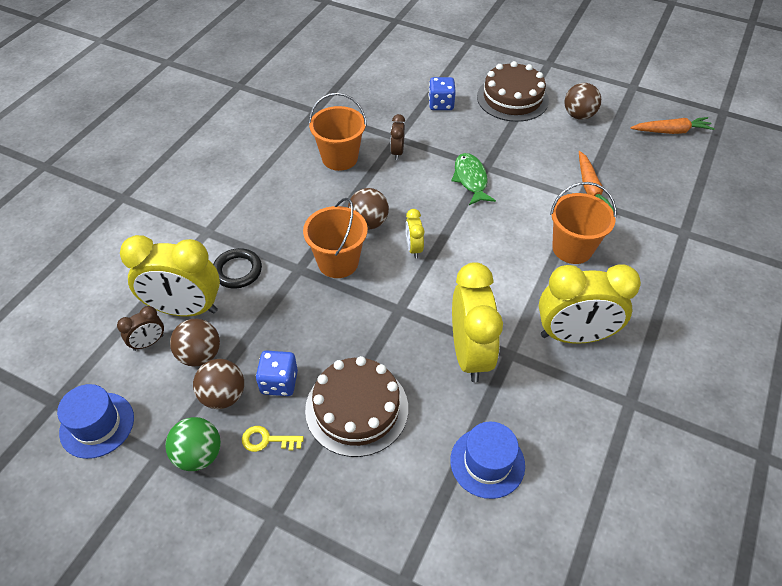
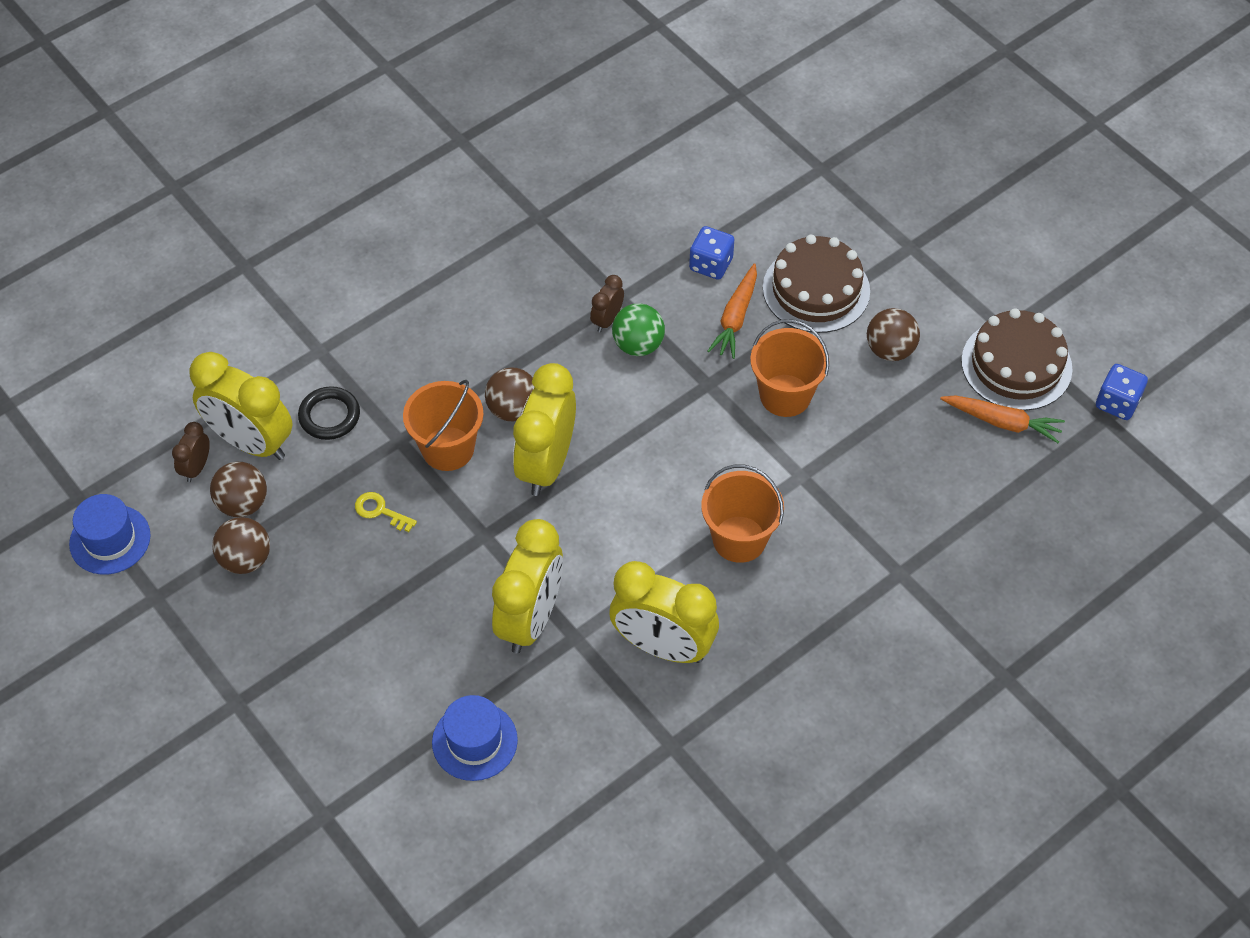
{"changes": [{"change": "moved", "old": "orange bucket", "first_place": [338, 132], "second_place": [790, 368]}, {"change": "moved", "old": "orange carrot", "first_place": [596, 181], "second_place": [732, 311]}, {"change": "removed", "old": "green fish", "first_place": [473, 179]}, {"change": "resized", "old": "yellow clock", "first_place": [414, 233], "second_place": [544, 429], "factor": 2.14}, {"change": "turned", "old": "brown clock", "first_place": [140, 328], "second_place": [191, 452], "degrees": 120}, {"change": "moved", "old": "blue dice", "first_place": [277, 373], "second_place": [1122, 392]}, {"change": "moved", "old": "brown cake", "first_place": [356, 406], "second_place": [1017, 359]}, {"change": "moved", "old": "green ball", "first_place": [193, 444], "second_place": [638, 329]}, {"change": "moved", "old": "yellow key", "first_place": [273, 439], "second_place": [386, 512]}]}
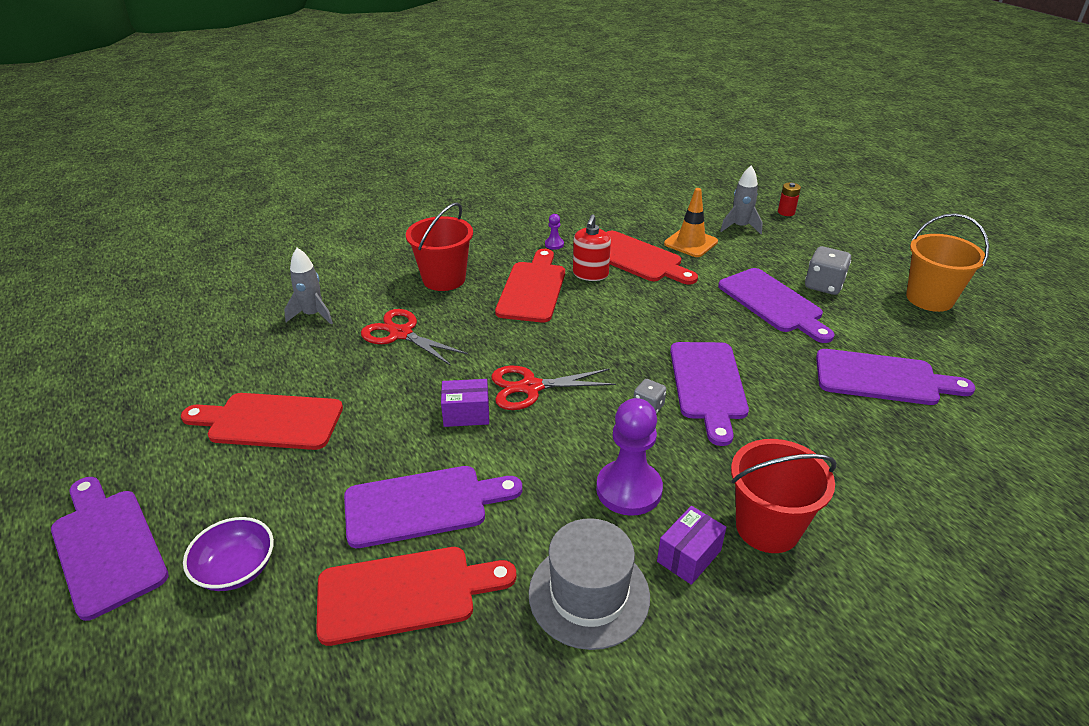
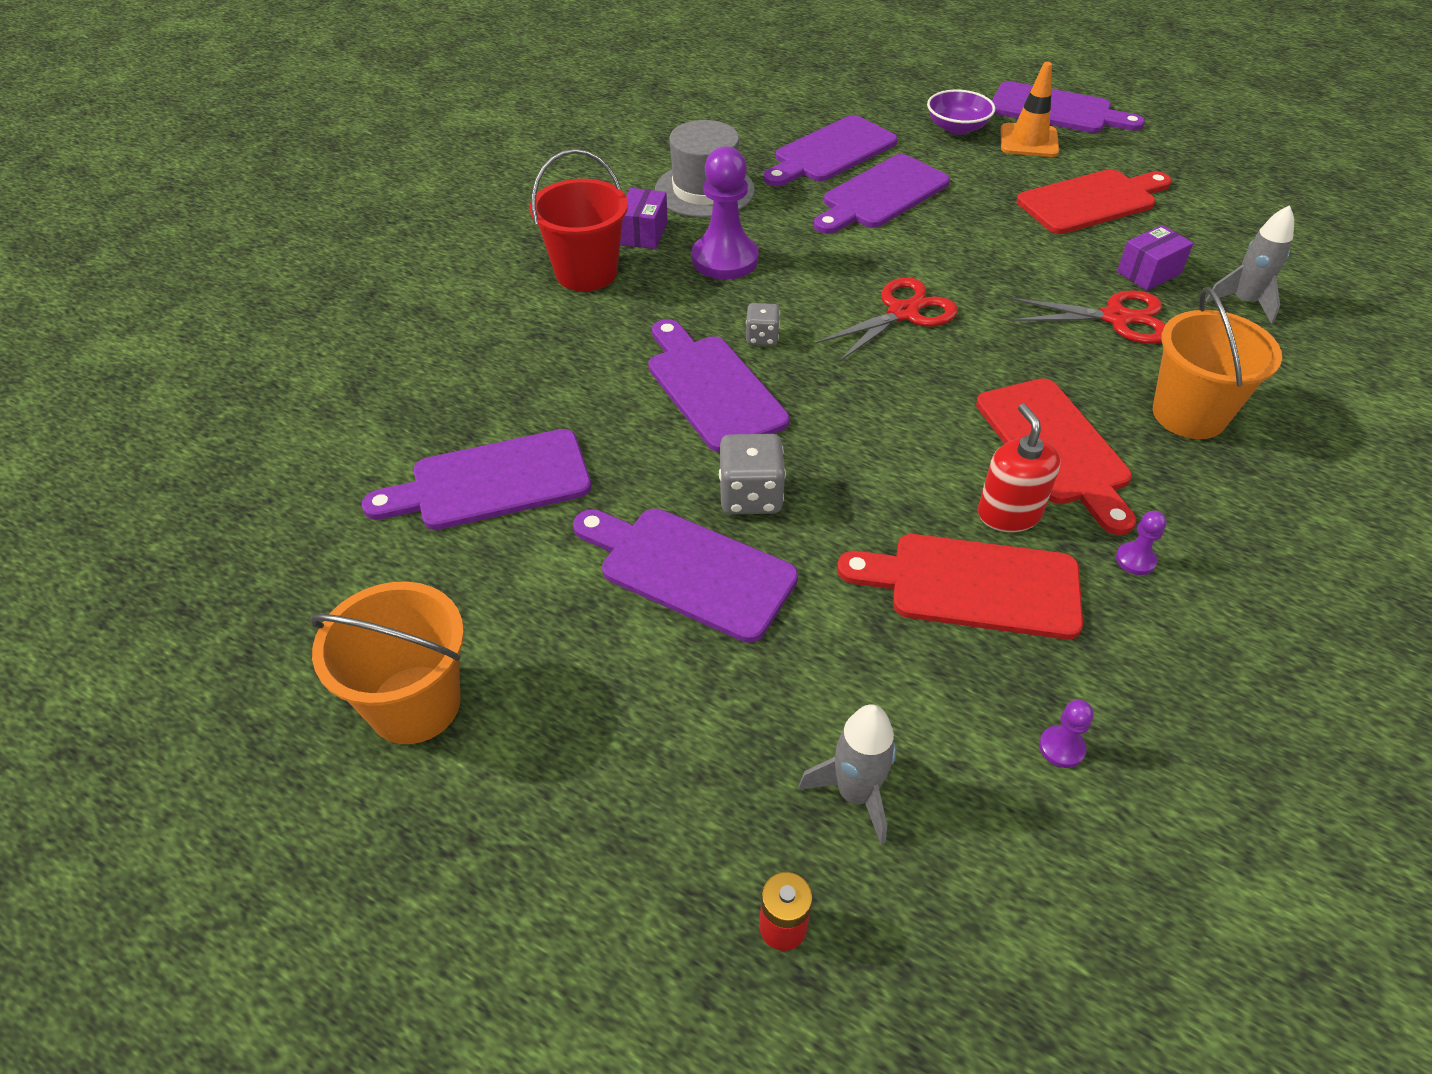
{"changes": [{"change": "moved", "old": "orange traffic cone", "first_place": [691, 222], "second_place": [1029, 109]}, {"change": "recoloured", "old": "red bucket", "new": "orange bucket", "first_place": [439, 246], "second_place": [1217, 363]}, {"change": "moved", "old": "grey dice", "first_place": [828, 270], "second_place": [752, 474]}, {"change": "moved", "old": "purple box", "first_place": [465, 403], "second_place": [1155, 258]}, {"change": "recoloured", "old": "red cutting board", "new": "purple cutting board", "first_place": [416, 596], "second_place": [830, 150]}, {"change": "added", "new": "purple pawn", "second_place": [1066, 734]}]}
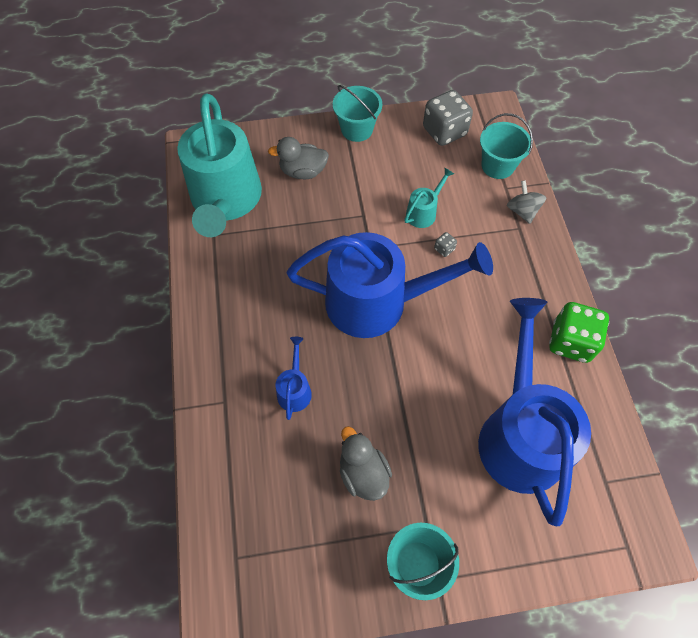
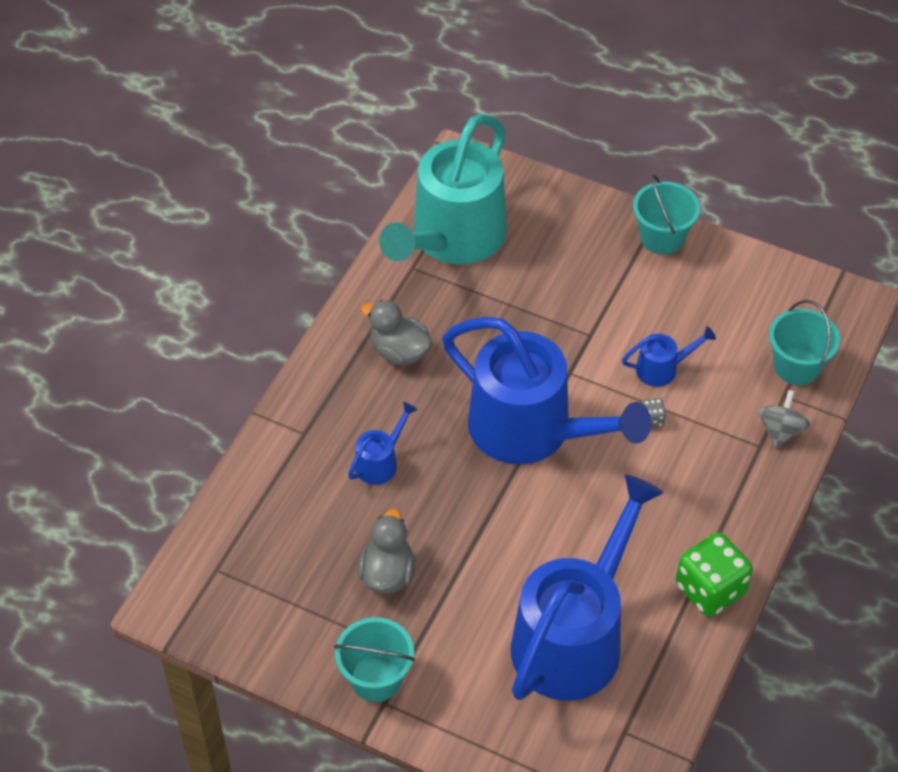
{"changes": [{"change": "removed", "old": "grey dice", "first_place": [448, 118]}, {"change": "moved", "old": "grey duck", "first_place": [298, 158], "second_place": [396, 332]}, {"change": "recoloured", "old": "turquoise watering can", "new": "blue watering can", "first_place": [429, 197], "second_place": [669, 357]}]}
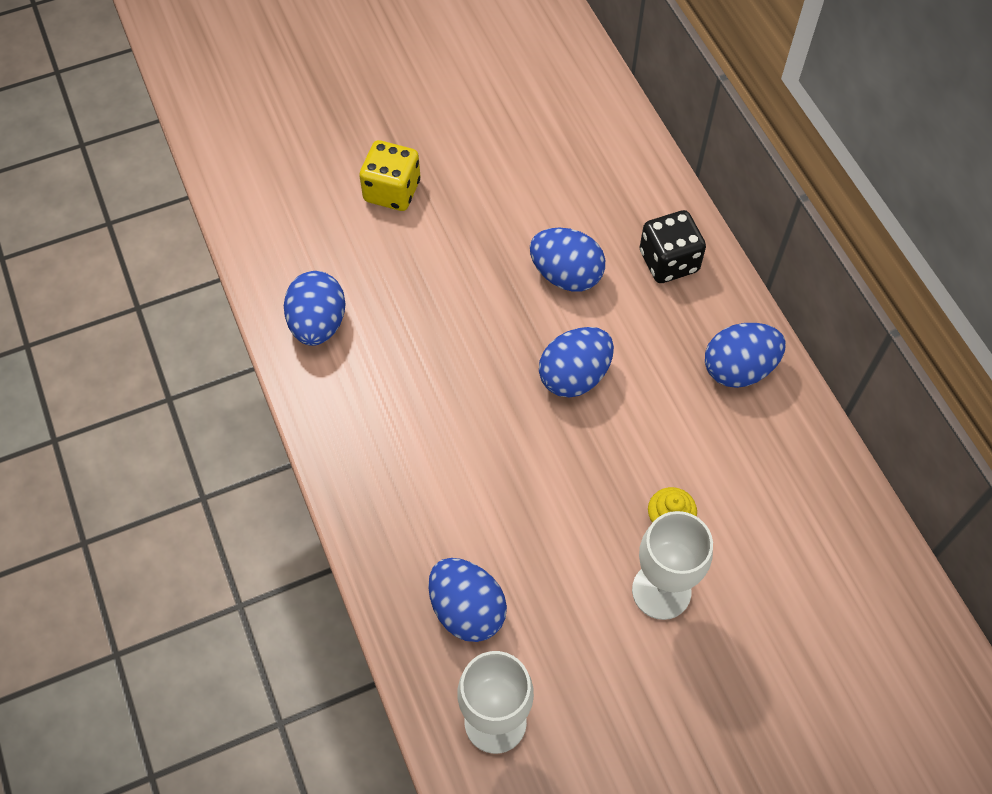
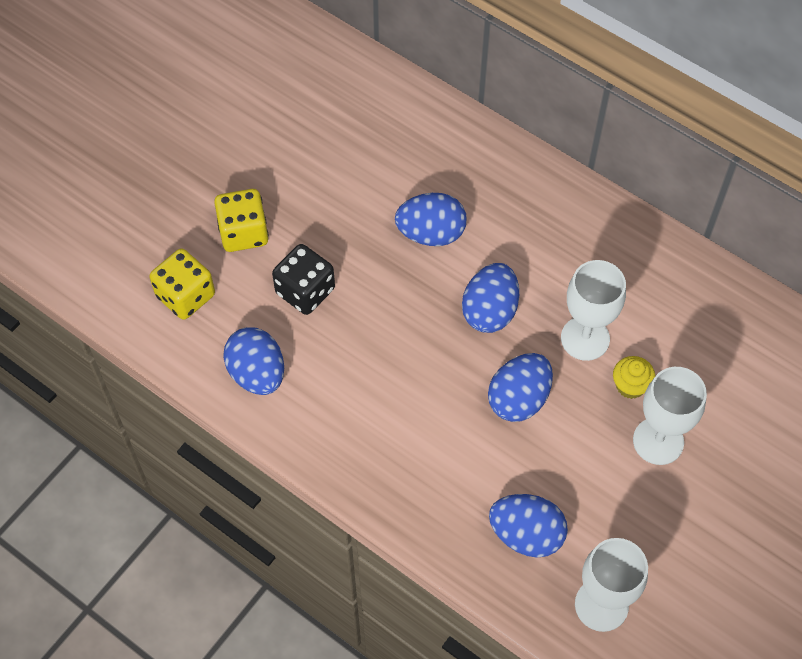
{"changes": [{"change": "moved", "old": "black dice", "first_place": [673, 246], "second_place": [303, 279]}, {"change": "moved", "old": "blue egg", "first_place": [745, 355], "second_place": [520, 387]}, {"change": "added", "new": "yellow dice", "second_place": [182, 284]}, {"change": "added", "new": "white goblet", "second_place": [593, 310]}]}
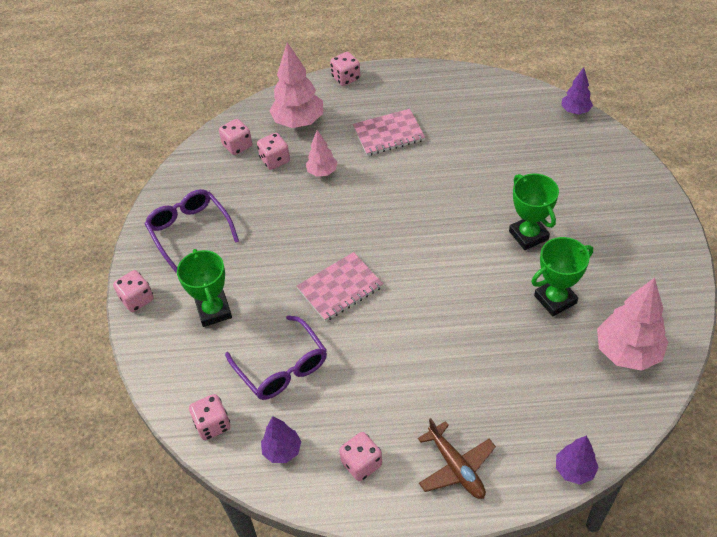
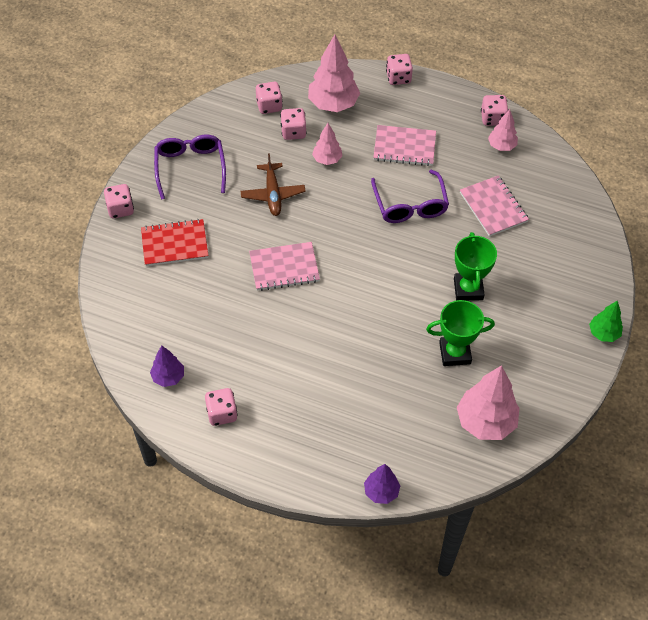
{"changes": [{"change": "removed", "old": "purple tree", "first_place": [577, 90]}, {"change": "replaced", "old": "green trophy", "new": "red notebook", "first_place": [204, 288], "second_place": [175, 242]}, {"change": "moved", "old": "purple glasses", "first_place": [276, 357], "second_place": [410, 196]}, {"change": "moved", "old": "pink dice", "first_place": [209, 417], "second_place": [495, 110]}, {"change": "moved", "old": "brown plane", "first_place": [457, 458], "second_place": [273, 184]}, {"change": "added", "new": "pink tree", "second_place": [503, 130]}, {"change": "added", "new": "pink notebook", "second_place": [494, 206]}, {"change": "added", "new": "green tree", "second_place": [606, 321]}]}
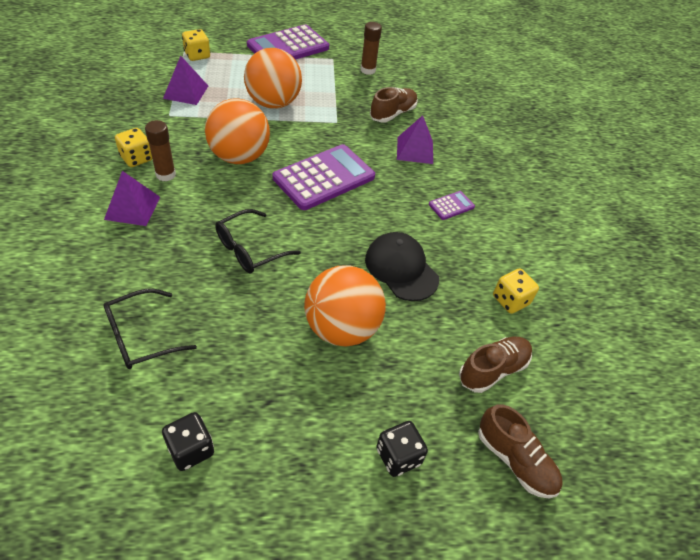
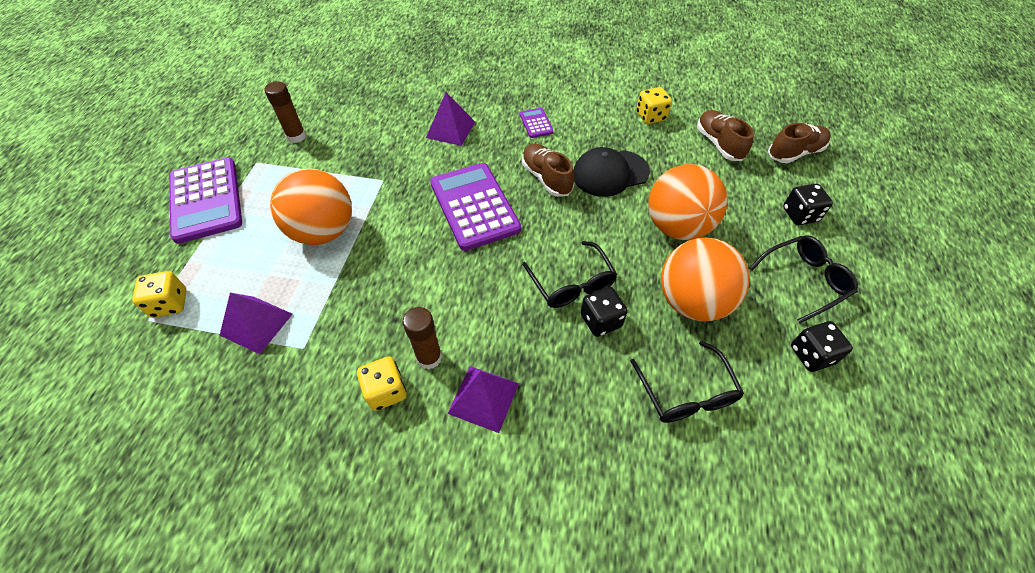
{"changes": [{"change": "moved", "old": "brown shoe", "first_place": [394, 105], "second_place": [548, 170]}, {"change": "moved", "old": "orange ball", "first_place": [237, 131], "second_place": [705, 279]}, {"change": "added", "new": "black glasses", "second_place": [803, 279]}, {"change": "added", "new": "black dice", "second_place": [604, 312]}]}
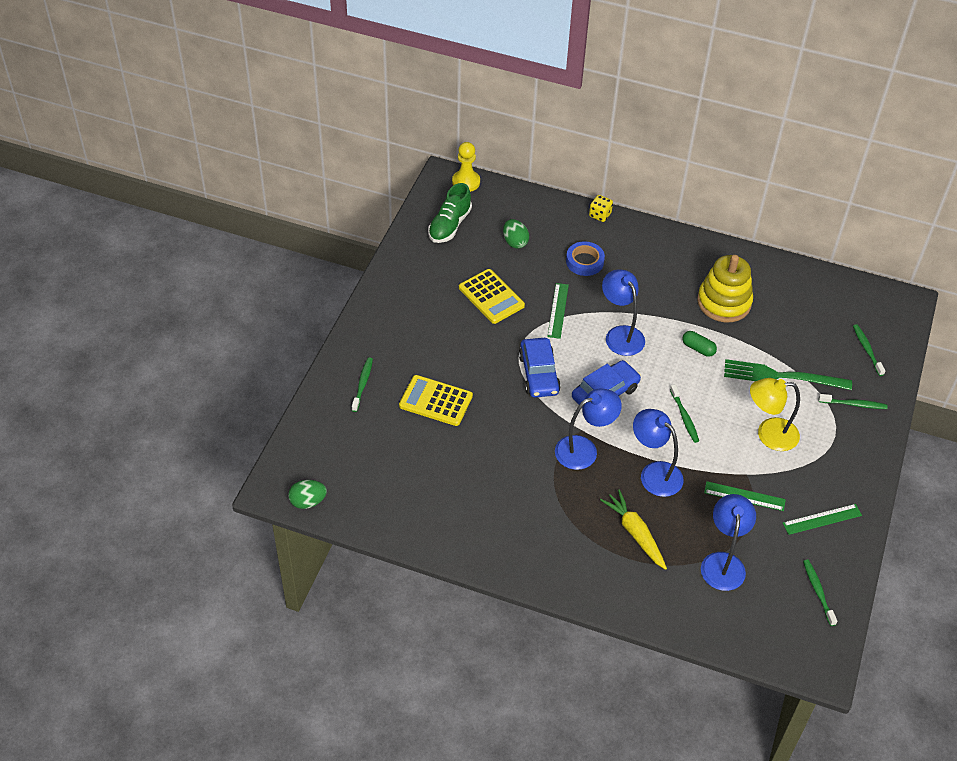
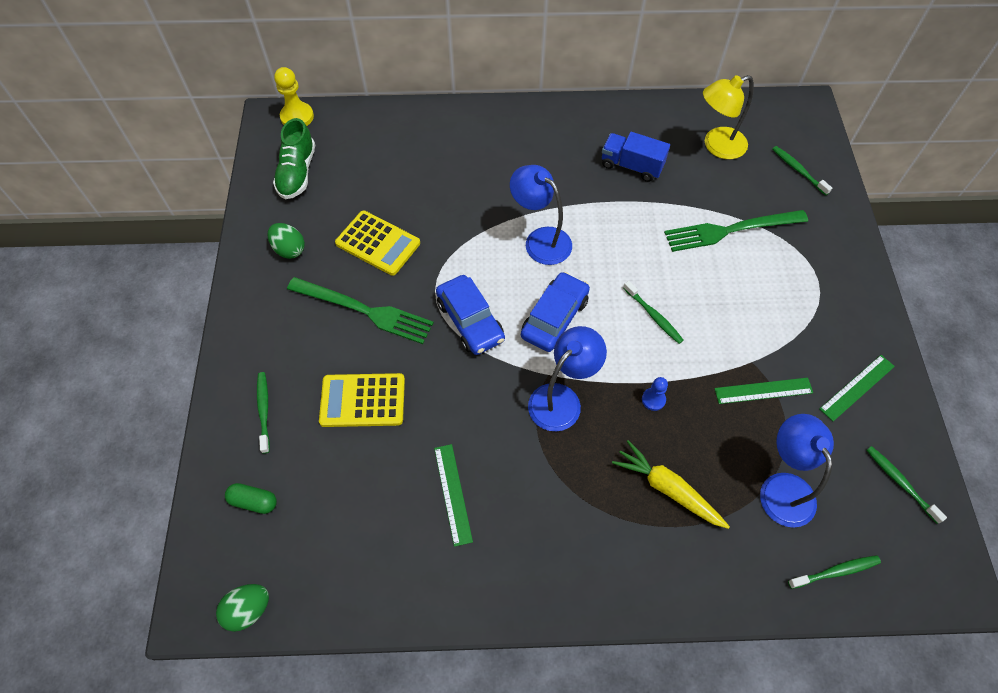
{"changes": [{"change": "removed", "old": "yellow dice", "first_place": [601, 208]}, {"change": "moved", "old": "green egg", "first_place": [516, 234], "second_place": [286, 241]}, {"change": "removed", "old": "blue tape", "first_place": [585, 259]}, {"change": "replaced", "old": "yellow stacking toy", "new": "blue truck", "first_place": [725, 288], "second_place": [636, 157]}, {"change": "moved", "old": "green ruler", "first_place": [558, 311], "second_place": [453, 495]}, {"change": "moved", "old": "green capsule", "first_place": [699, 344], "second_place": [251, 498]}, {"change": "moved", "old": "yellow lamp", "first_place": [775, 414], "second_place": [728, 117]}, {"change": "moved", "old": "green toothbrush", "first_place": [853, 401], "second_place": [834, 572]}, {"change": "replaced", "old": "blue lamp", "new": "blue pawn", "first_place": [658, 453], "second_place": [655, 394]}, {"change": "added", "new": "green fork", "second_place": [360, 310]}]}
